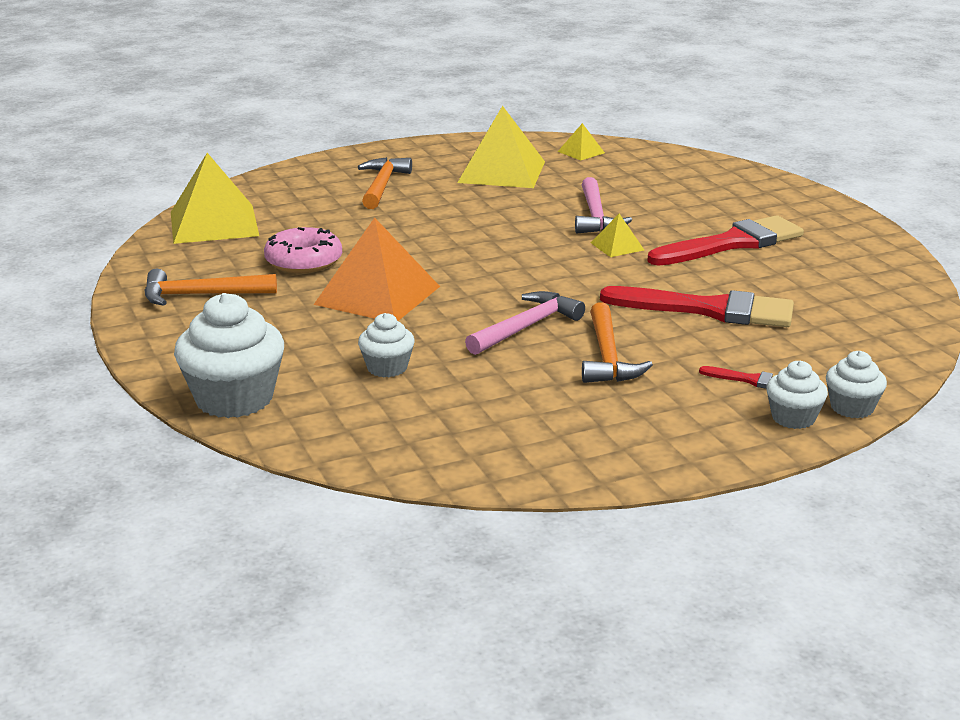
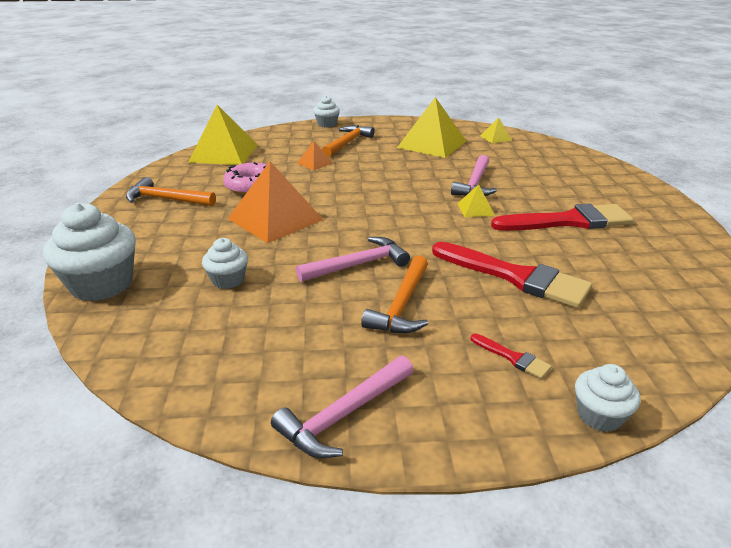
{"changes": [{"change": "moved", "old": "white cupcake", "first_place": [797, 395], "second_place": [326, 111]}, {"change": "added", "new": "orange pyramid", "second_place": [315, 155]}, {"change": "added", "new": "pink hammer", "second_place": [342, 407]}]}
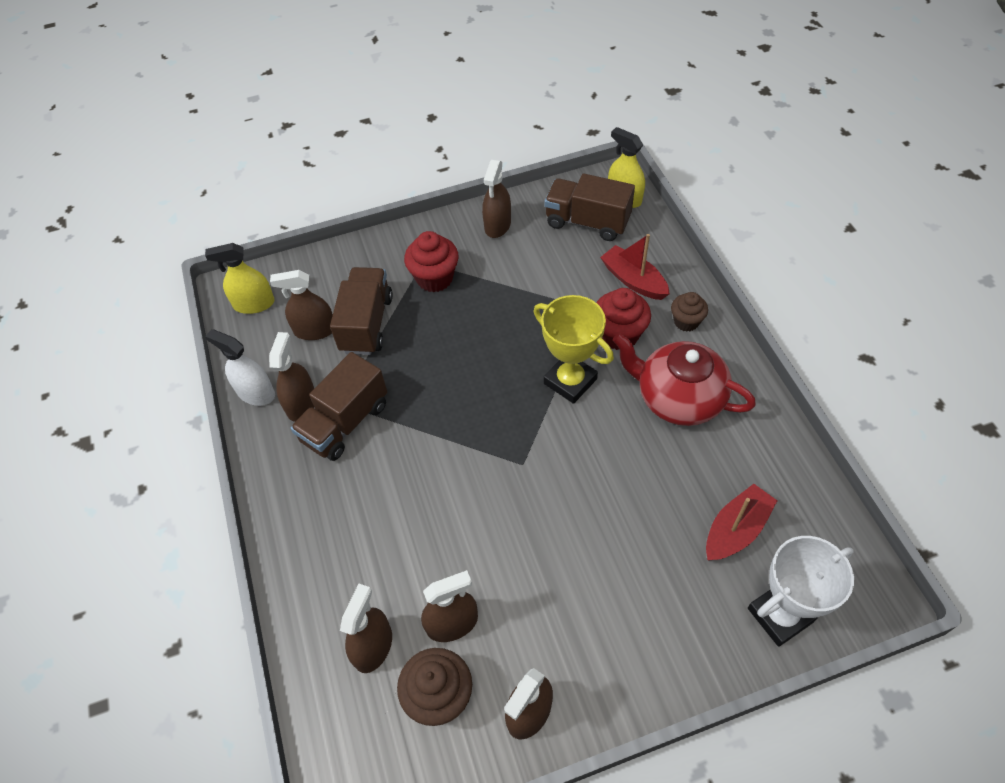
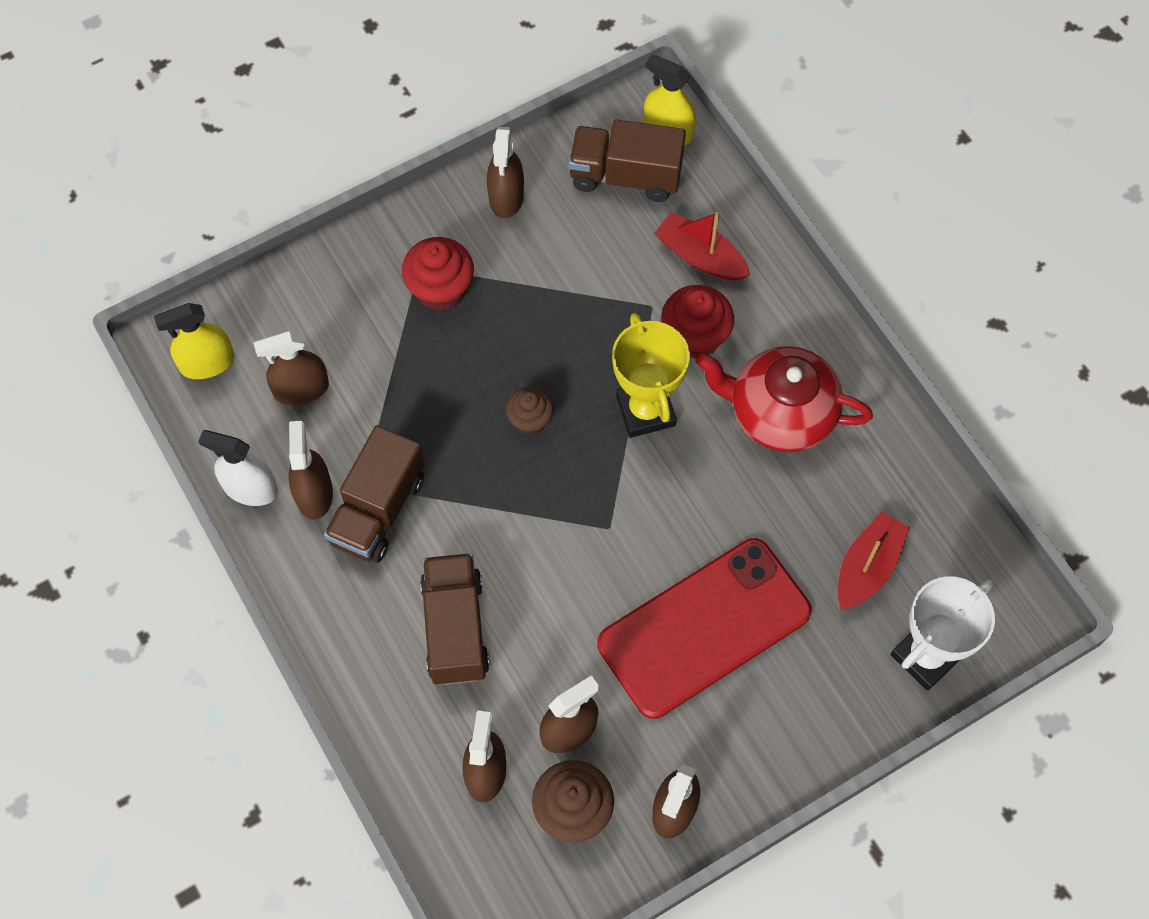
{"changes": [{"change": "moved", "old": "brown truck", "first_place": [361, 311], "second_place": [455, 619]}, {"change": "moved", "old": "brown cupcake", "first_place": [689, 312], "second_place": [529, 411]}, {"change": "turned", "old": "yellow trophy", "first_place": [574, 349], "second_place": [651, 375], "degrees": 45}, {"change": "added", "new": "red phone", "second_place": [704, 628]}]}
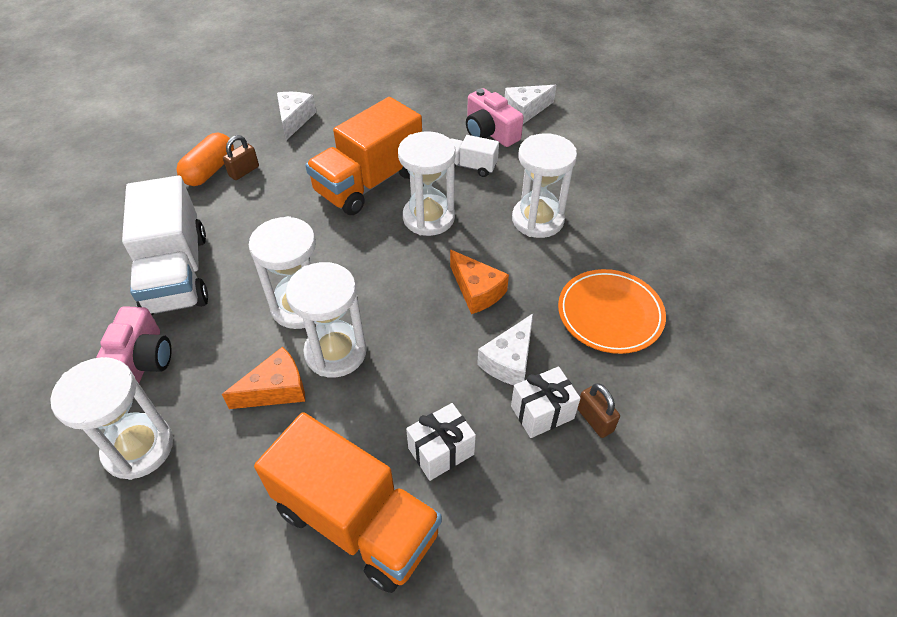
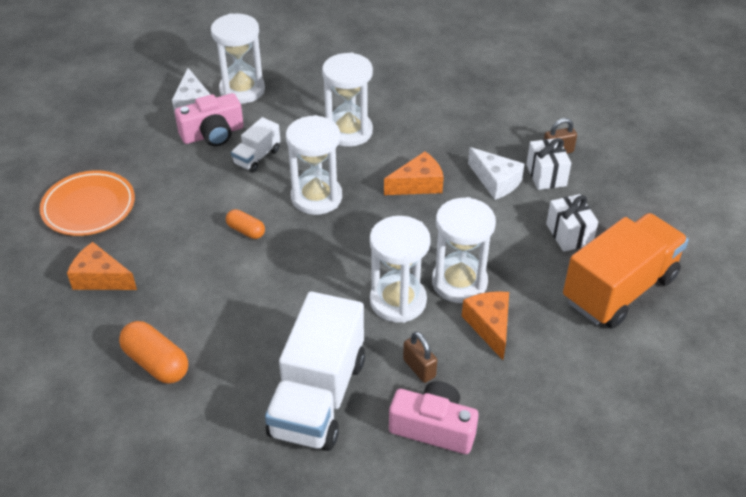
{"changes": [{"change": "recoloured", "old": "white cheese", "new": "orange cheese", "first_place": [296, 116], "second_place": [102, 266]}, {"change": "replaced", "old": "orange truck", "new": "orange capsule", "first_place": [363, 156], "second_place": [245, 224]}, {"change": "moved", "old": "brown padlock", "first_place": [241, 157], "second_place": [420, 357]}, {"change": "turned", "old": "white truck", "first_place": [165, 245], "second_place": [315, 371], "degrees": 105}, {"change": "moved", "old": "orange plate", "first_place": [612, 311], "second_place": [87, 203]}, {"change": "moved", "old": "white hourglass", "first_place": [111, 418], "second_place": [238, 58]}]}
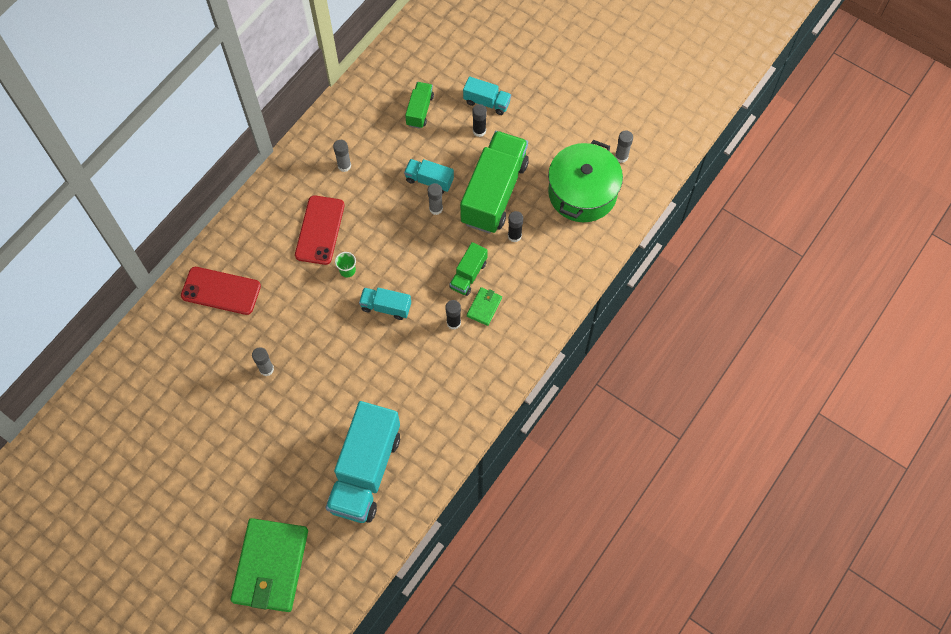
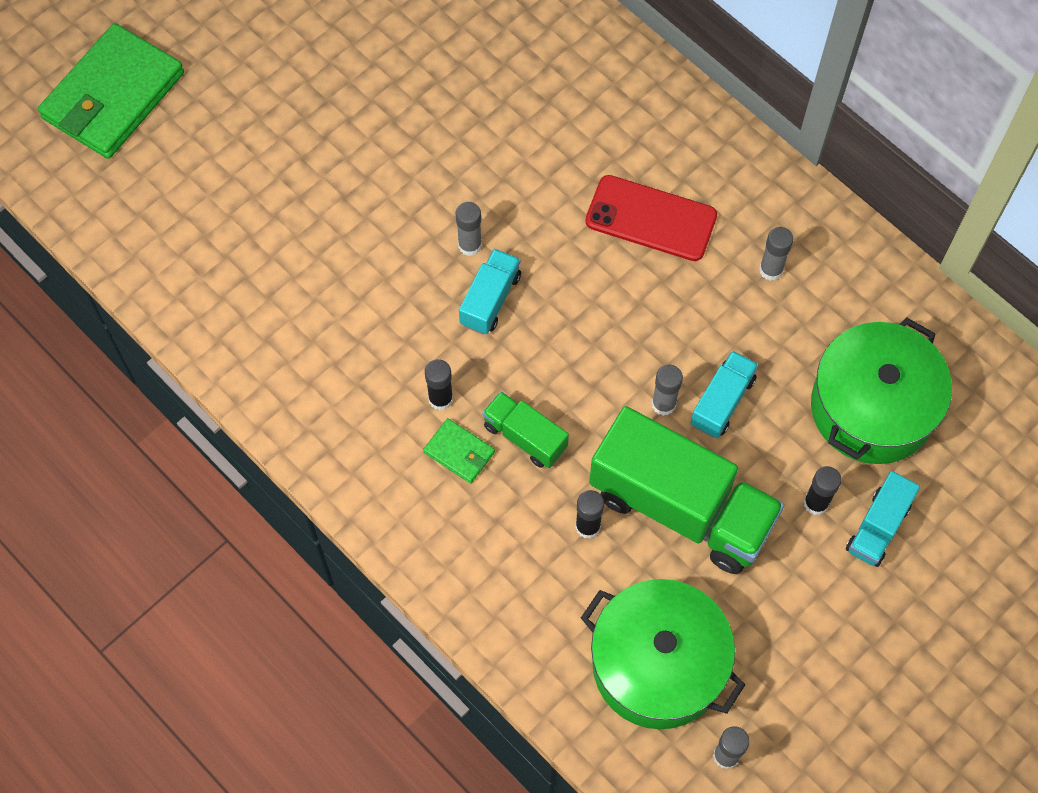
{"changes": [{"change": "replaced", "old": "green truck", "new": "green pot", "first_place": [419, 105], "second_place": [881, 391]}, {"change": "removed", "old": "green cup", "first_place": [345, 265]}, {"change": "removed", "old": "red phone", "first_place": [221, 291]}, {"change": "moved", "old": "grey glue stick", "first_place": [263, 361], "second_place": [469, 229]}, {"change": "removed", "old": "turquoise truck", "first_place": [363, 462]}, {"change": "turned", "old": "green wallet", "first_place": [269, 565], "second_place": [111, 91], "degrees": -75}]}
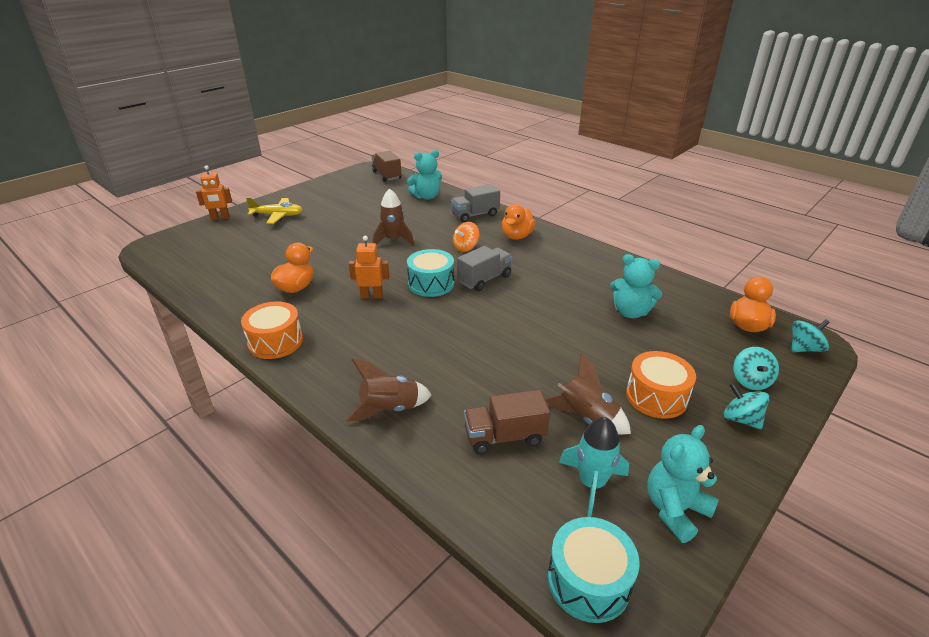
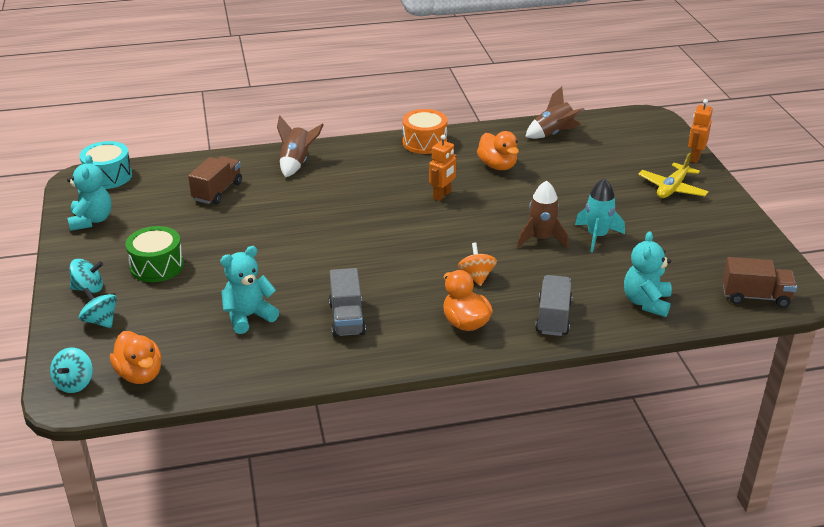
{"changes": [{"change": "moved", "old": "grey truck", "first_place": [485, 268], "second_place": [347, 302]}, {"change": "removed", "old": "turquoise drum", "first_place": [430, 273]}, {"change": "recoloured", "old": "orange drum", "new": "green drum", "first_place": [661, 385], "second_place": [154, 254]}, {"change": "moved", "old": "brown rocket", "first_place": [588, 394], "second_place": [555, 113]}, {"change": "moved", "old": "turquoise rocket", "first_place": [594, 467], "second_place": [600, 215]}]}
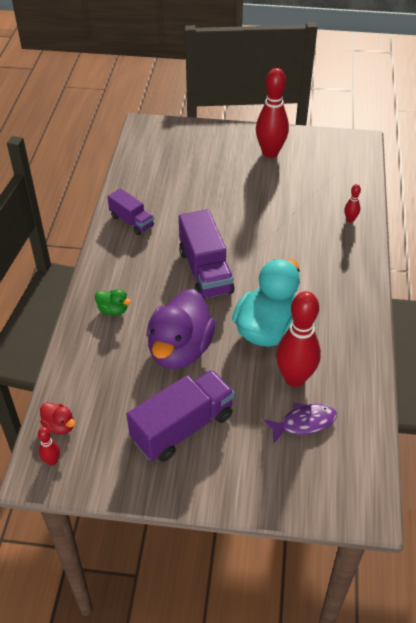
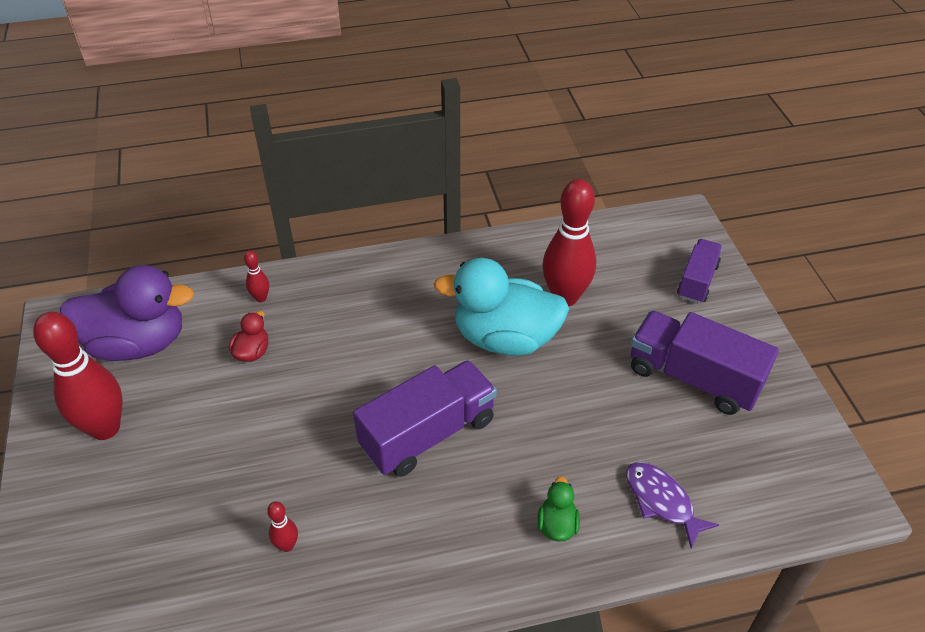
{"changes": [{"change": "moved", "old": "purple truck", "first_place": [131, 211], "second_place": [700, 271]}, {"change": "moved", "old": "purple duck", "first_place": [181, 329], "second_place": [127, 313]}, {"change": "moved", "old": "red duck", "first_place": [57, 418], "second_place": [248, 336]}, {"change": "moved", "old": "purple fish", "first_place": [300, 423], "second_place": [672, 505]}, {"change": "moved", "old": "red bowling pin", "first_place": [49, 446], "second_place": [282, 526]}]}
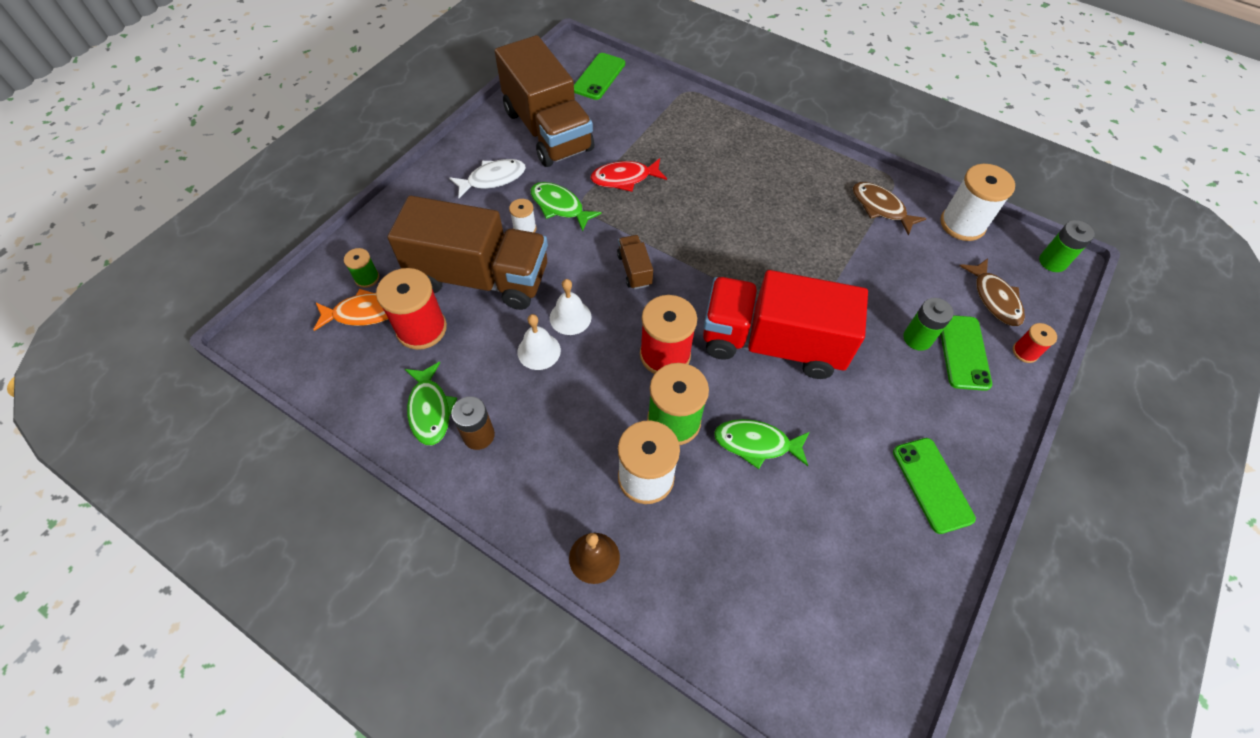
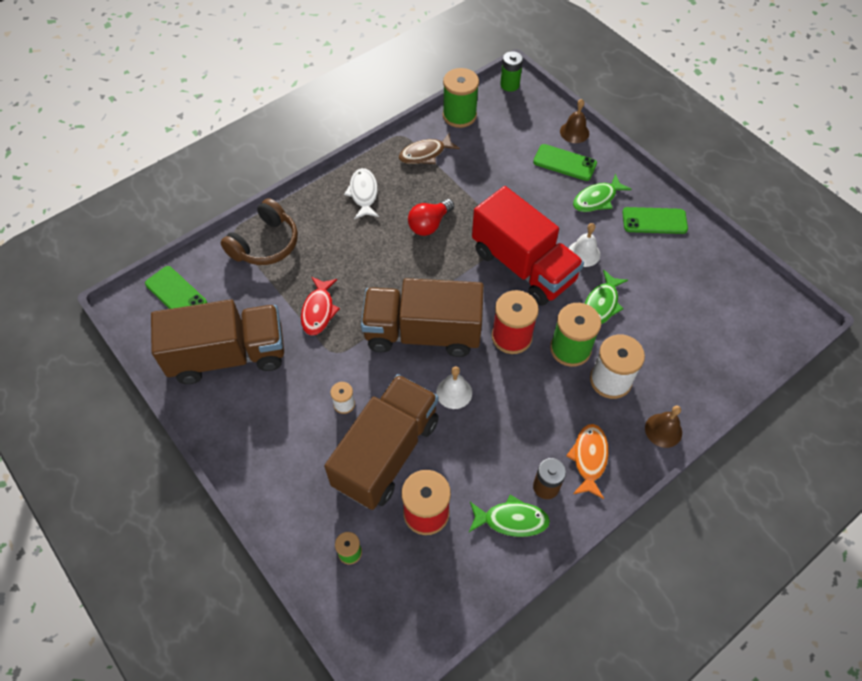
{"changes": [{"change": "moved", "old": "white fish", "first_place": [487, 178], "second_place": [361, 193]}, {"change": "recoloured", "old": "white spool", "new": "green spool", "first_place": [977, 202], "second_place": [461, 98]}, {"change": "moved", "old": "green fish", "first_place": [566, 207], "second_place": [602, 193]}, {"change": "resized", "old": "brown truck", "first_place": [635, 262], "second_place": [422, 317], "factor": 2.46}, {"change": "removed", "old": "brown fish", "first_place": [992, 292]}, {"change": "turned", "old": "red truck", "first_place": [785, 324], "second_place": [528, 246], "degrees": -75}, {"change": "moved", "old": "orange fish", "first_place": [350, 310], "second_place": [587, 461]}, {"change": "removed", "old": "green battery", "first_place": [929, 324]}, {"change": "moved", "old": "white bell", "first_place": [539, 342], "second_place": [584, 245]}, {"change": "replaced", "old": "red spool", "new": "brown bell", "first_place": [1035, 343], "second_place": [574, 121]}, {"change": "added", "new": "brown headphones", "second_place": [259, 231]}, {"change": "added", "new": "red light bulb", "second_place": [431, 217]}]}
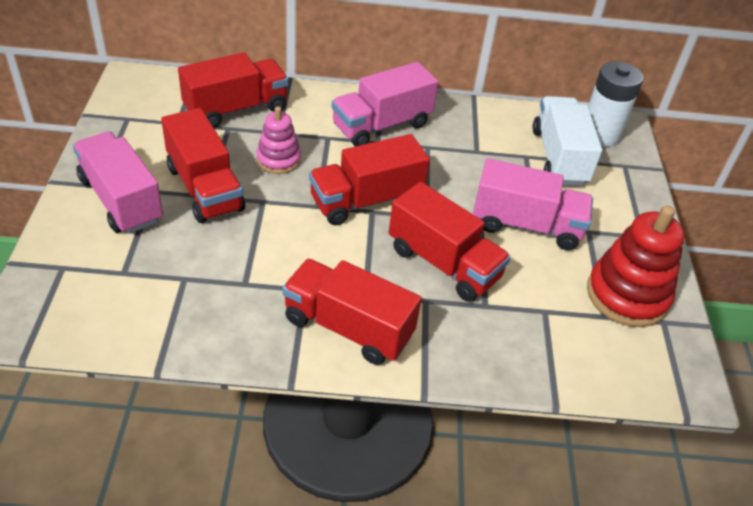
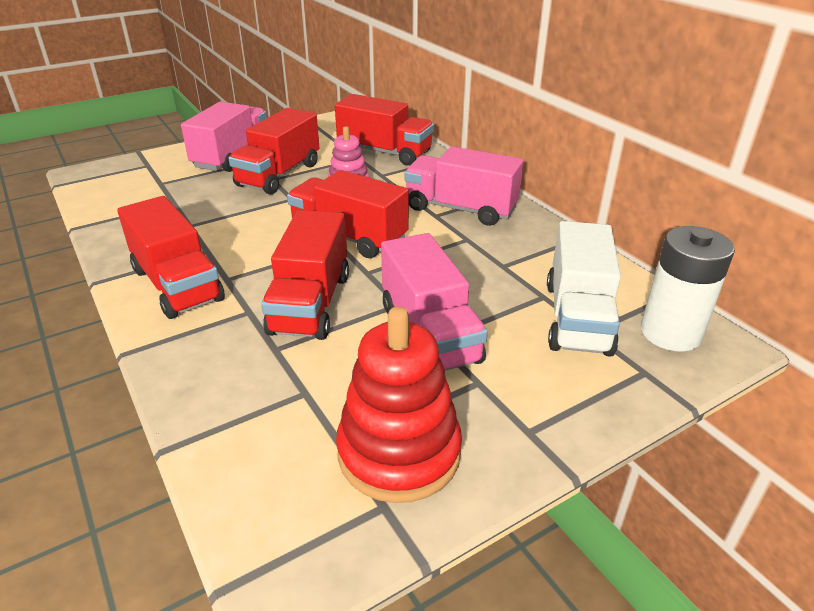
{"changes": [{"change": "turned", "old": "white truck", "first_place": [567, 141], "second_place": [584, 289], "degrees": 135}, {"change": "turned", "old": "red truck", "first_place": [352, 312], "second_place": [171, 257], "degrees": 150}]}
